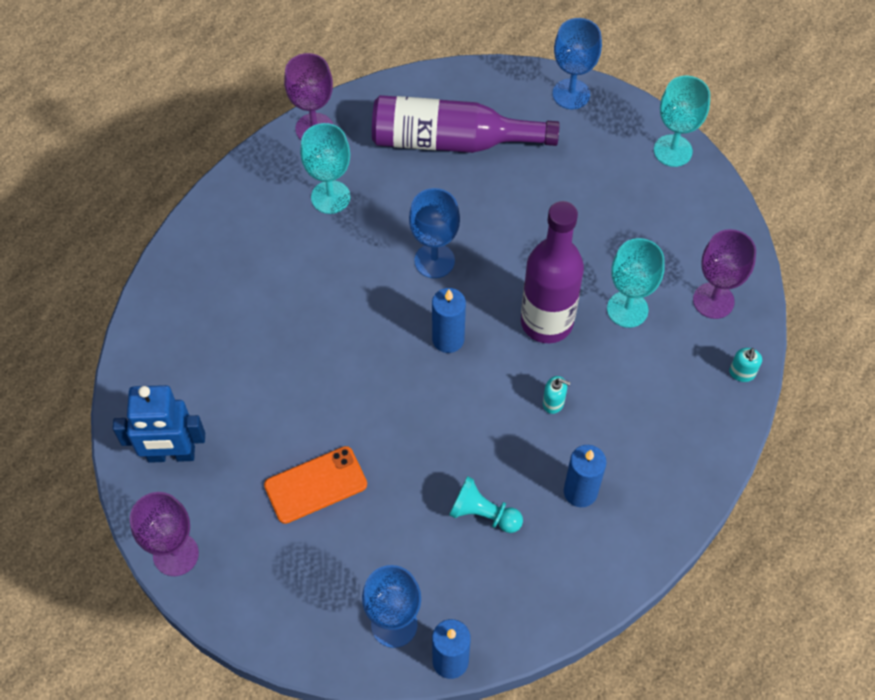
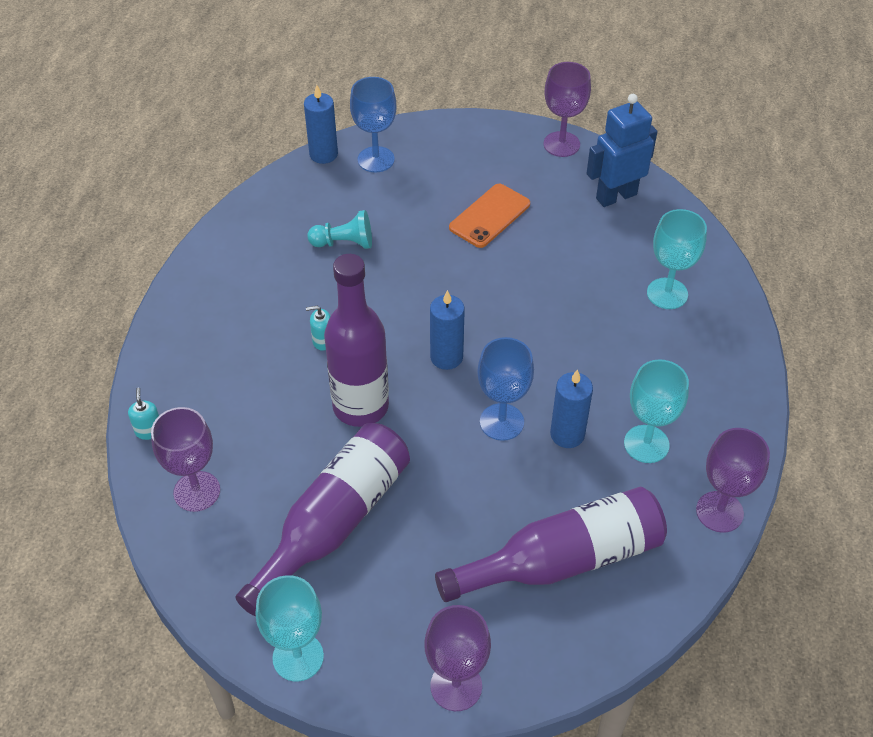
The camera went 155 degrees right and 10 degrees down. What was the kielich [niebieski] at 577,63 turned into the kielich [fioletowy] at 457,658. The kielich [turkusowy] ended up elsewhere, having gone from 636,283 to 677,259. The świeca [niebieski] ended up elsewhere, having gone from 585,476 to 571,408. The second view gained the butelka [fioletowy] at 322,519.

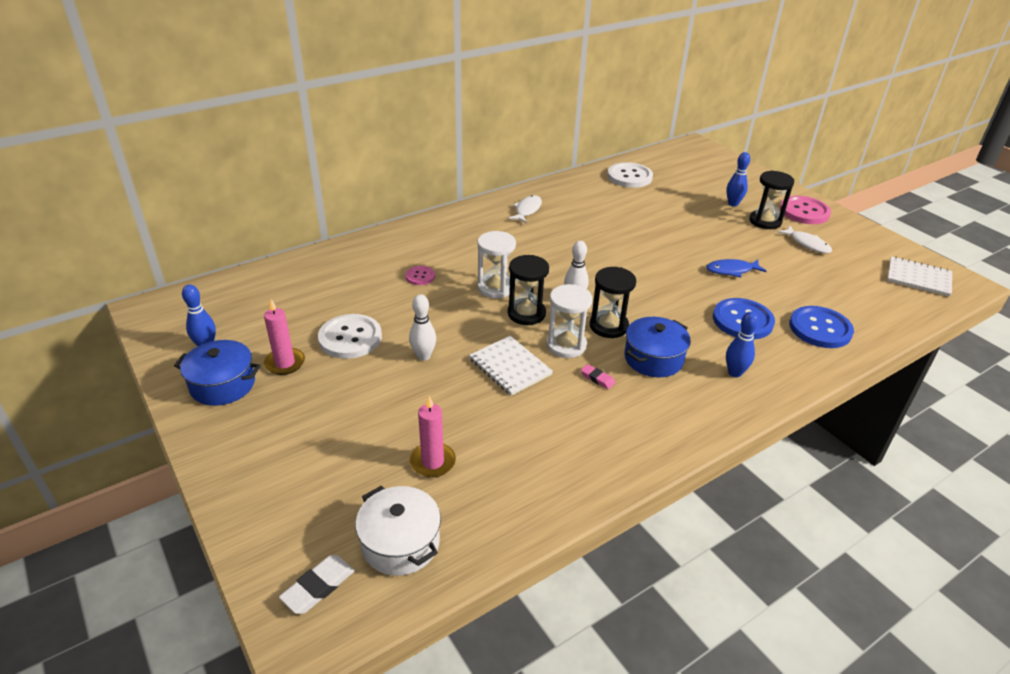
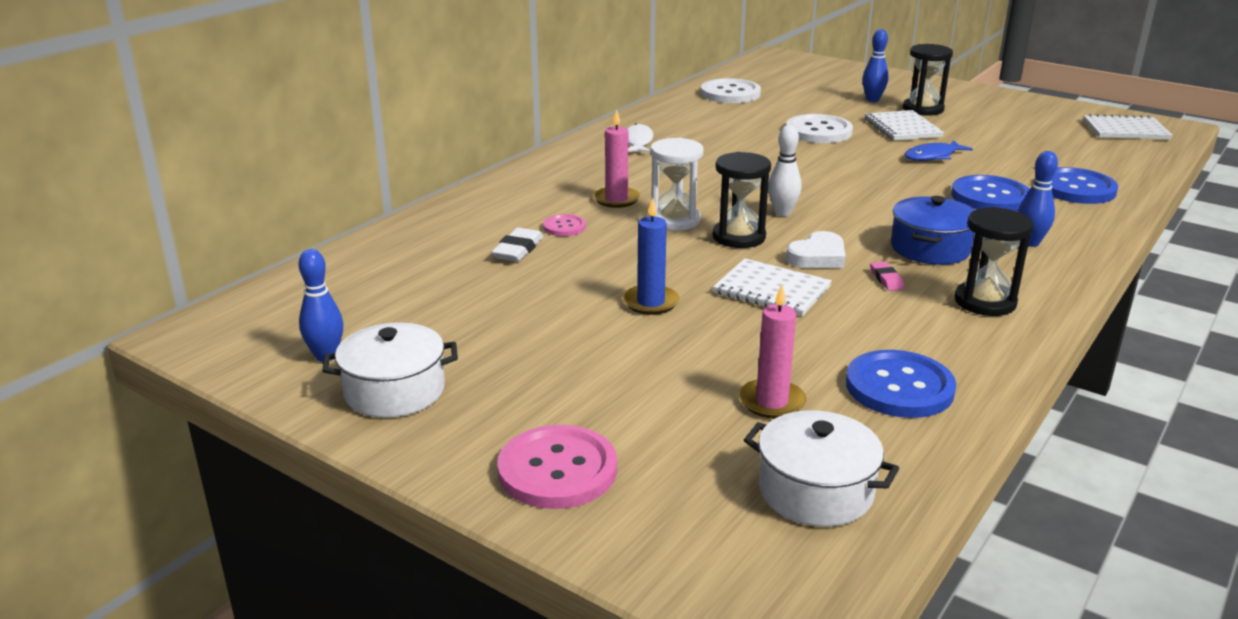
The camera went 20 degrees left and 10 degrees down. The guzik [różowy] ended up elsewhere, having gone from 805,210 to 557,467. The second view lost the ryba [biały] at 804,239. The klepsydra [czarny] ended up elsewhere, having gone from 613,302 to 994,261. Where the klepsydra [biały] stood at 569,321, the serce [biały] came to stand at 816,249. Where the kręgiel [biały] stood at 422,327, the świeca [niebieski] came to stand at 651,256. The świeca [różowy] ended up elsewhere, having gone from 284,337 to 616,158. The guzik [biały] ended up elsewhere, having gone from 350,336 to 819,128. What was the garnek [niebieski] at 217,373 turned into the garnek [biały] at 390,370. The gumka do mazania [różowy] at 598,376 ended up facing another way, 60 degrees clockwise from before. The gumka do mazania [biały] ended up elsewhere, having gone from 317,584 to 517,245. The second view gained the zeszyt [biały] at 904,125. The second view gained the guzik [niebieski] at 901,384.

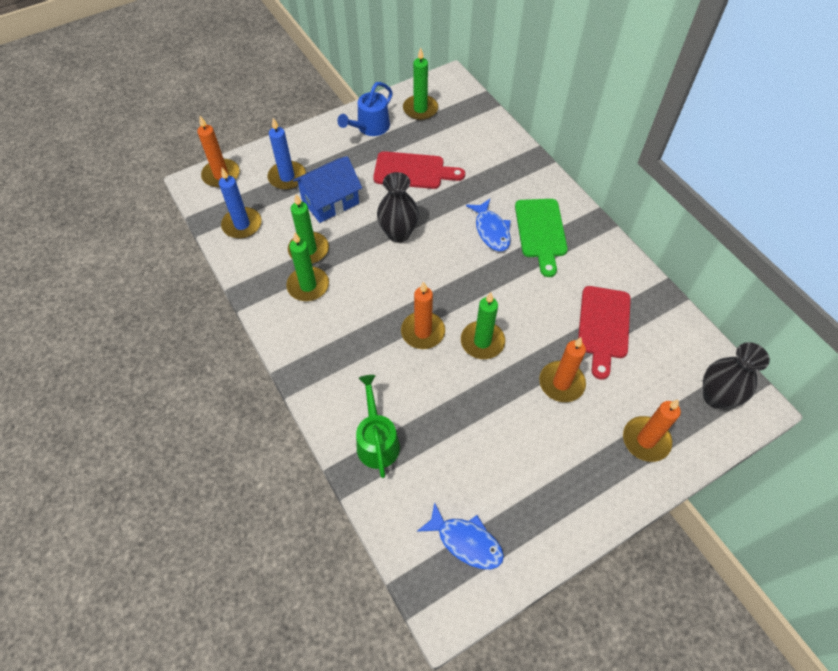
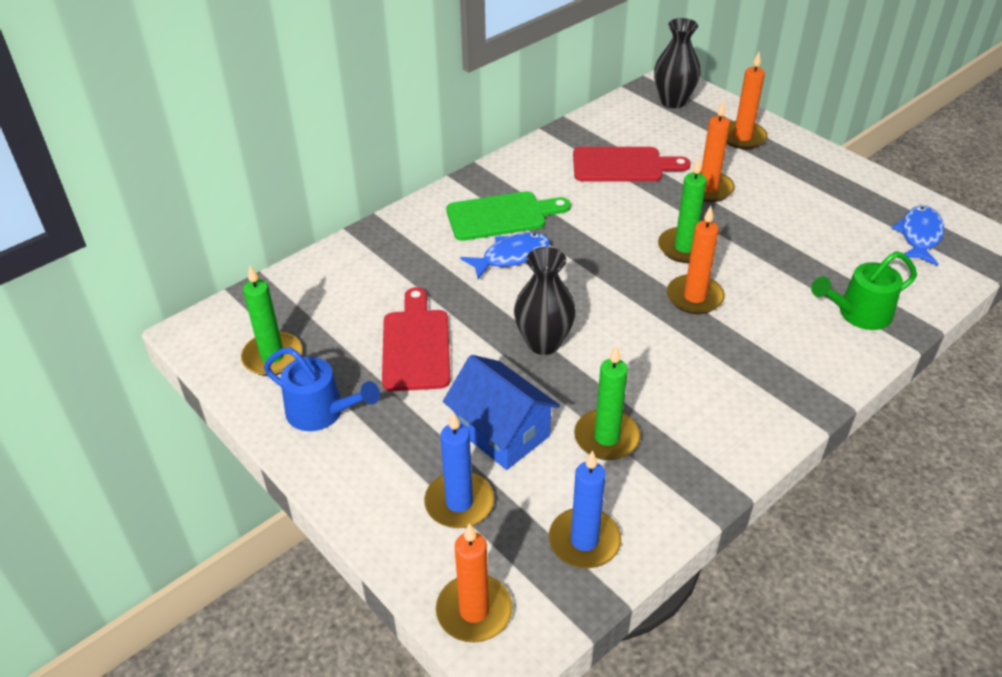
The camera went 100 degrees left and 15 degrees down. The second view lost the świeca [zielony] at 307,267.

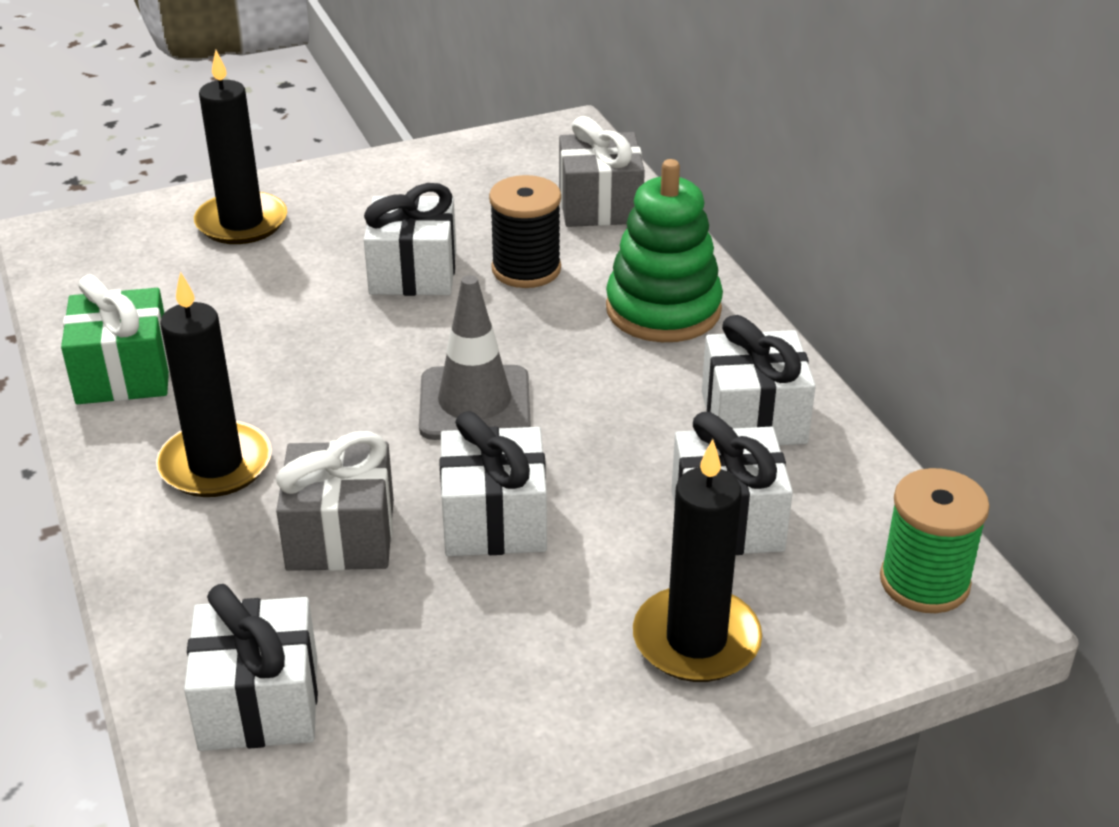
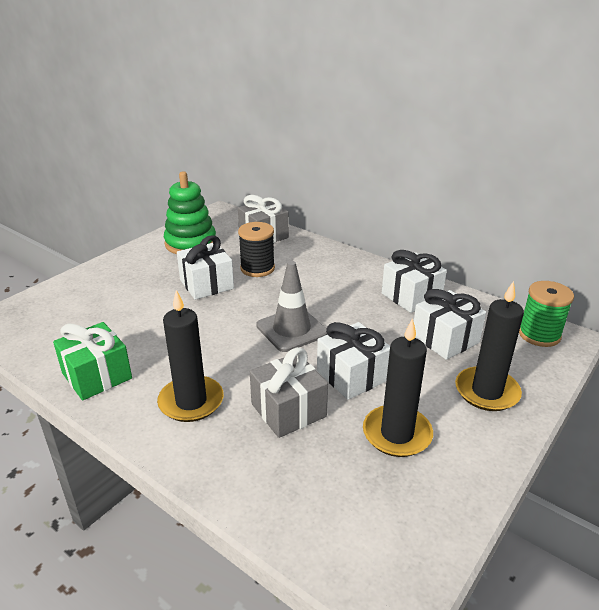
The camera went 30 degrees left and 5 degrees down. The świeca [czarny] ended up elsewhere, having gone from 240,147 to 398,387. The zabawka nakładanka [zielony] ended up elsewhere, having gone from 664,250 to 190,212. The second view lost the prezent [biały] at 251,667.

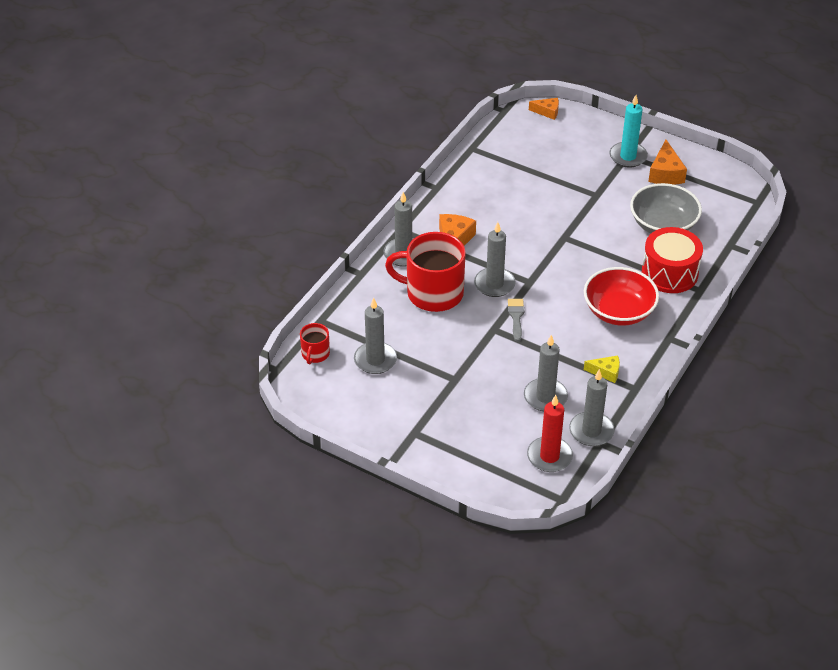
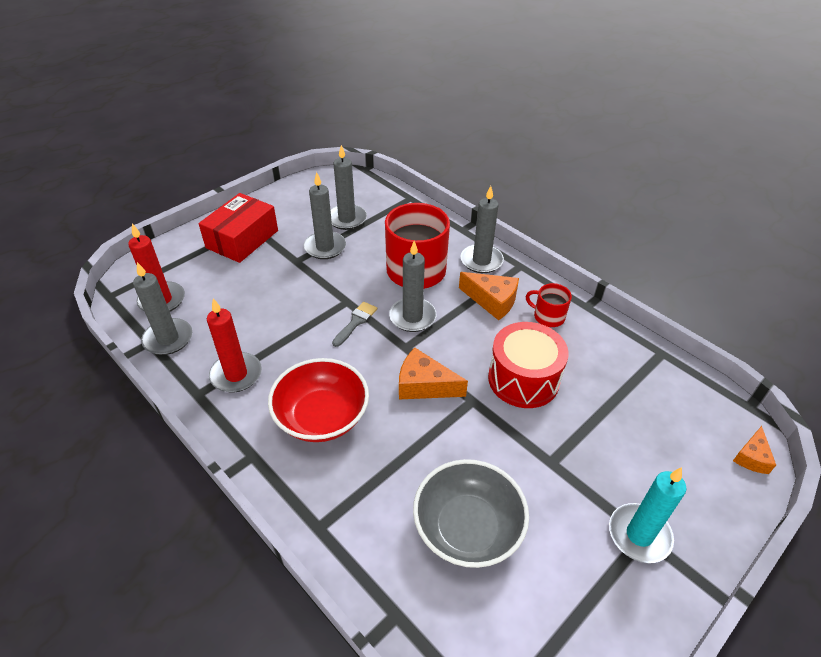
The camera went 105 degrees right and 0 degrees up. The ser [pomarańczowy] ended up elsewhere, having gone from 667,162 to 433,373. The bęben [czerwony] ended up elsewhere, having gone from 672,260 to 528,365. The pędzel [szary] at 516,320 ended up facing another way, 75 degrees counterclockwise from before. The kubek [czerwony] ended up elsewhere, having gone from 315,343 to 549,305. The świeca [szary] ended up elsewhere, having gone from 546,373 to 325,215. Where the ser [żółty] stood at 602,369, the świeca [czerwony] came to stand at 234,345. The second view gained the pudełko [czerwony] at 238,228.

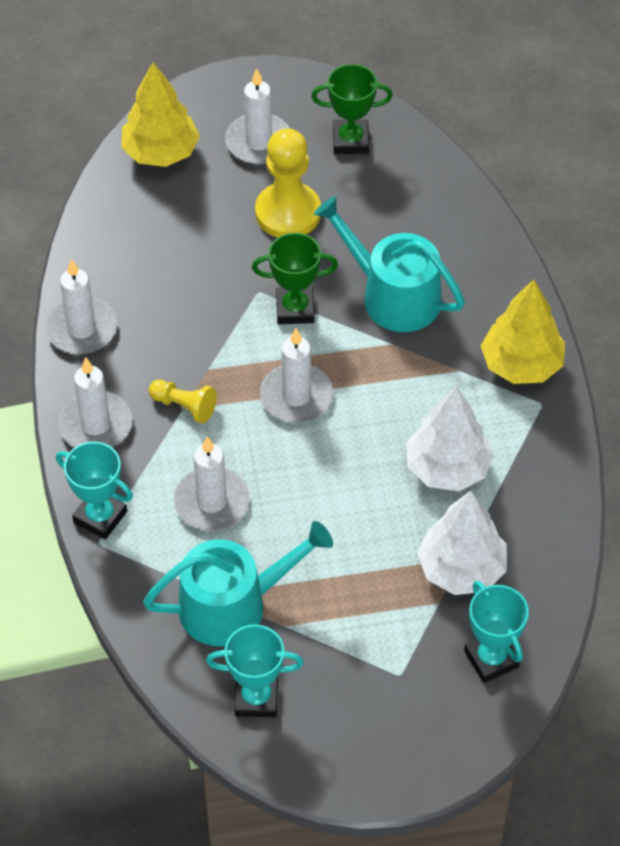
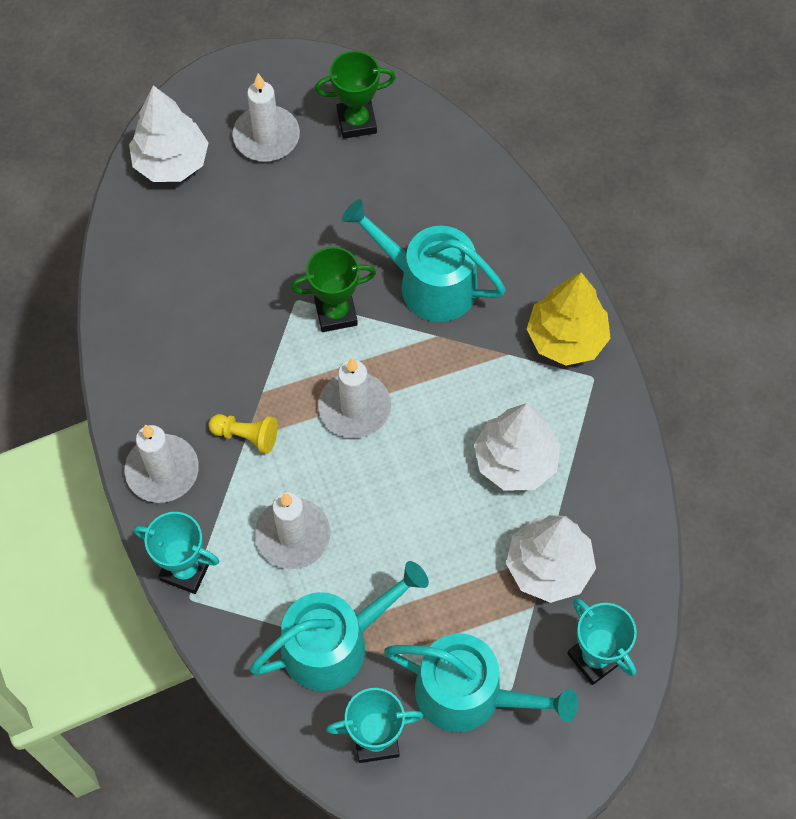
The camera went 10 degrees left and 10 degrees up. What was the drzewko [żółty] at 160,114 turned into the drzewko [biały] at 169,133. The second view lost the pionek [żółty] at 288,182. The second view lost the świeca [biały] at 81,306. The second view gained the konewka [turkusowy] at 481,682.

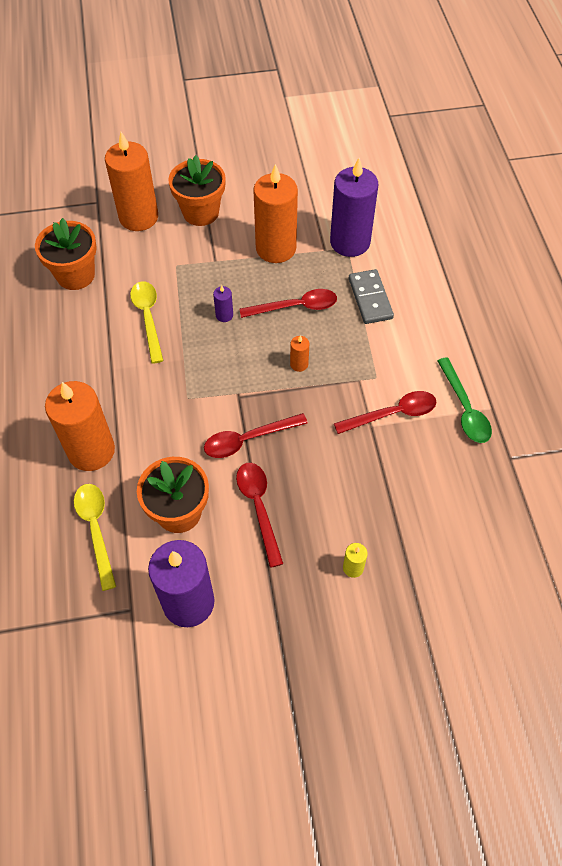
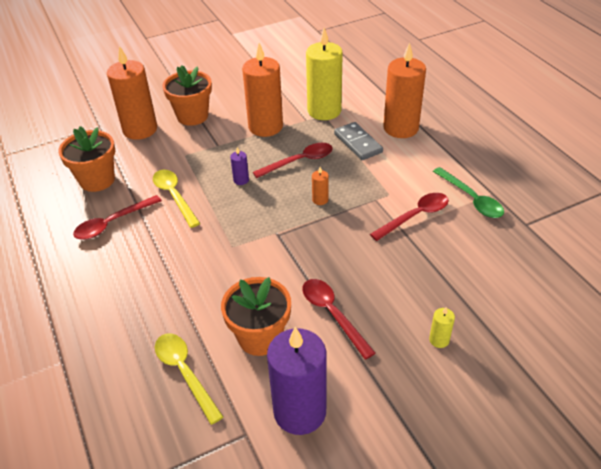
The camera went 15 degrees left and 15 degrees down. What was the świeca [fioletowy] at 354,207 turned into the świeca [żółty] at 324,74. The świeca [pomarańczowy] ended up elsewhere, having gone from 80,426 to 404,90. The łyżka [czerwony] ended up elsewhere, having gone from 256,435 to 117,217.

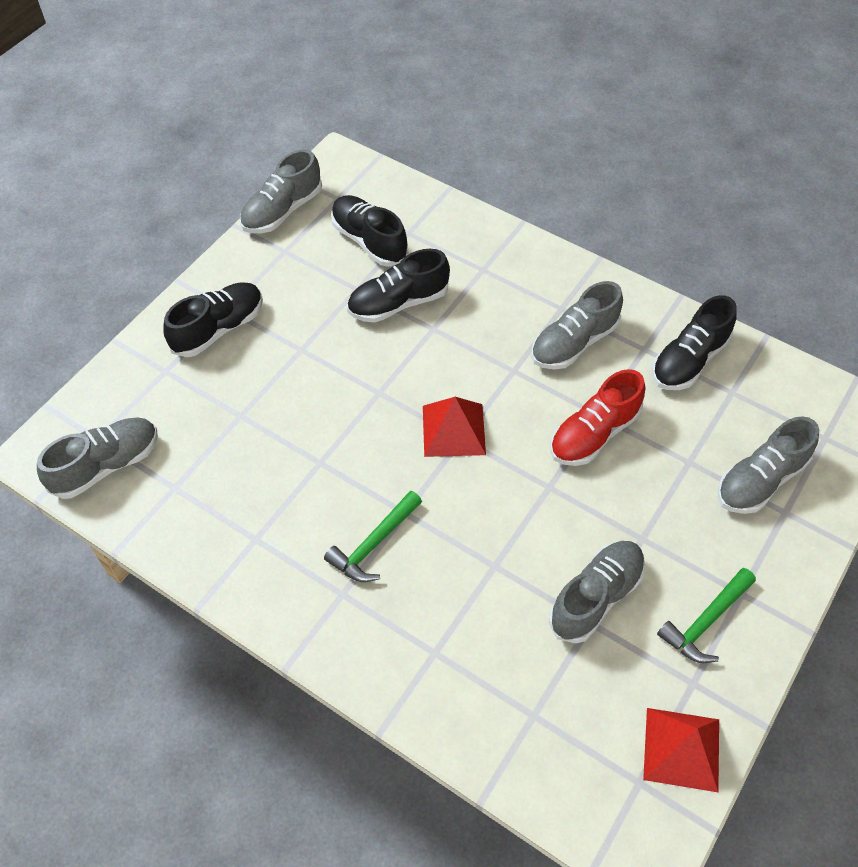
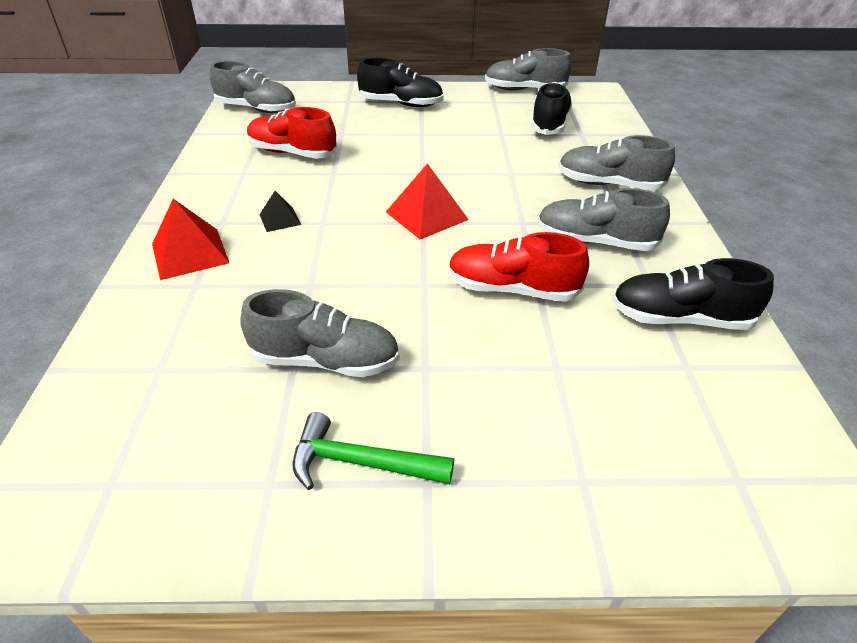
The camera went 55 degrees right and 15 degrees down. The second view lost the but [czarny] at 398,286. The but [szary] ended up elsewhere, having gone from 768,465 to 616,162. Where the młotek [zielony] stood at 373,536, the piramida [czarny] came to stand at 280,211. The piramida [czerwony] ended up elsewhere, having gone from 681,750 to 190,239. The second view gained the but [czerwony] at 291,133.

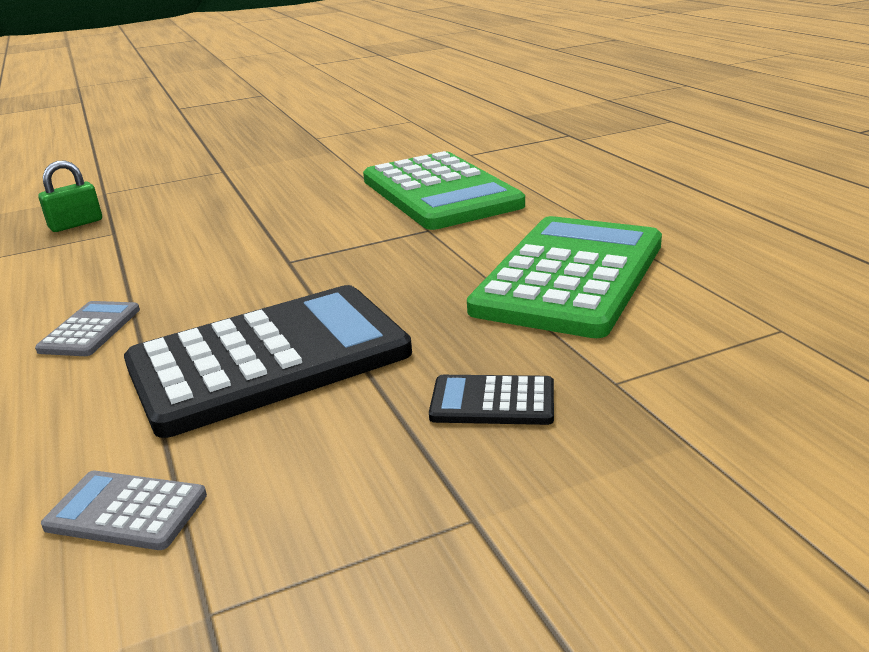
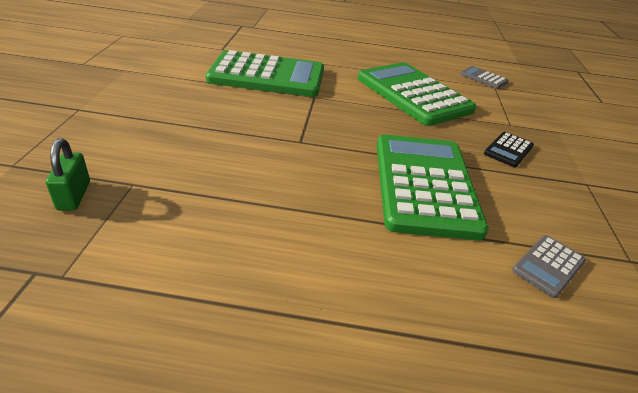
The camera went 65 degrees left and 10 degrees up. What was the kalkulator [czarny] at 268,361 turned into the kalkulator [zielony] at 433,187. The kalkulator [szary] ended up elsewhere, having gone from 87,328 to 484,77.

